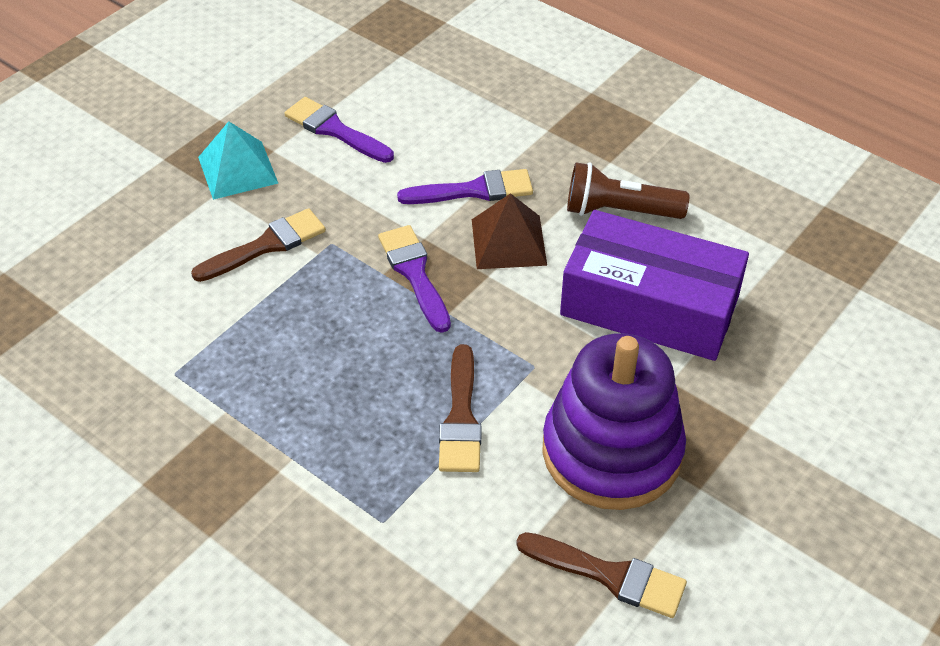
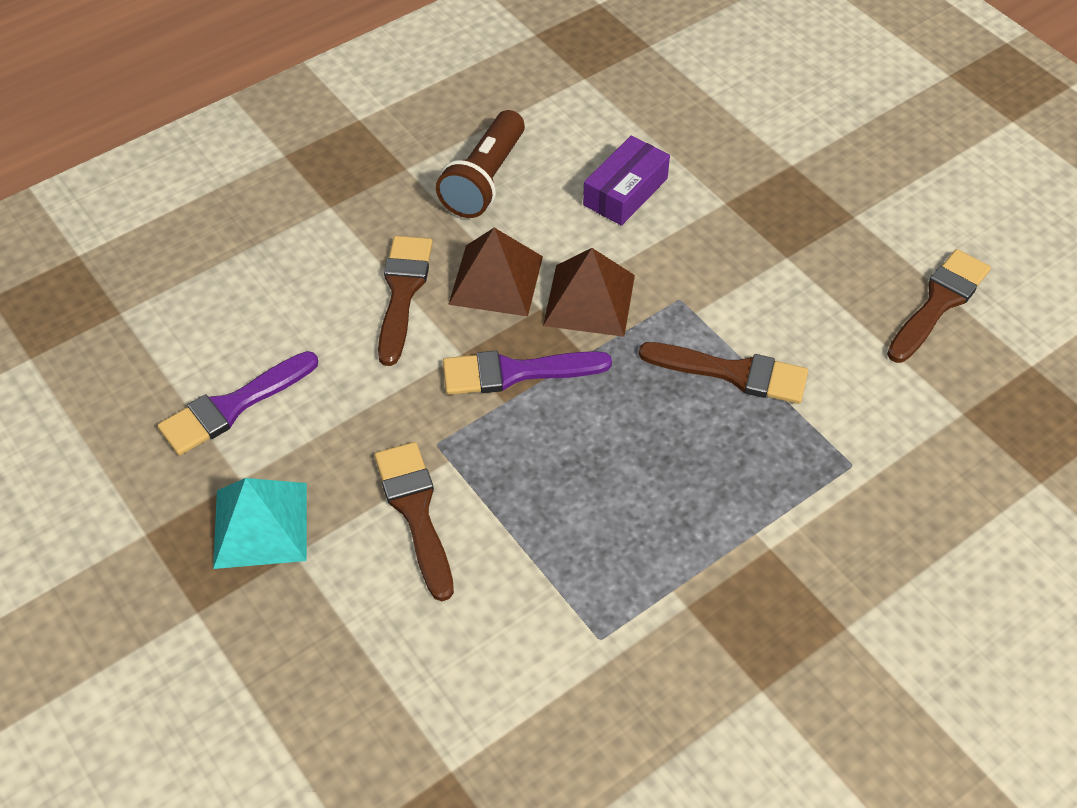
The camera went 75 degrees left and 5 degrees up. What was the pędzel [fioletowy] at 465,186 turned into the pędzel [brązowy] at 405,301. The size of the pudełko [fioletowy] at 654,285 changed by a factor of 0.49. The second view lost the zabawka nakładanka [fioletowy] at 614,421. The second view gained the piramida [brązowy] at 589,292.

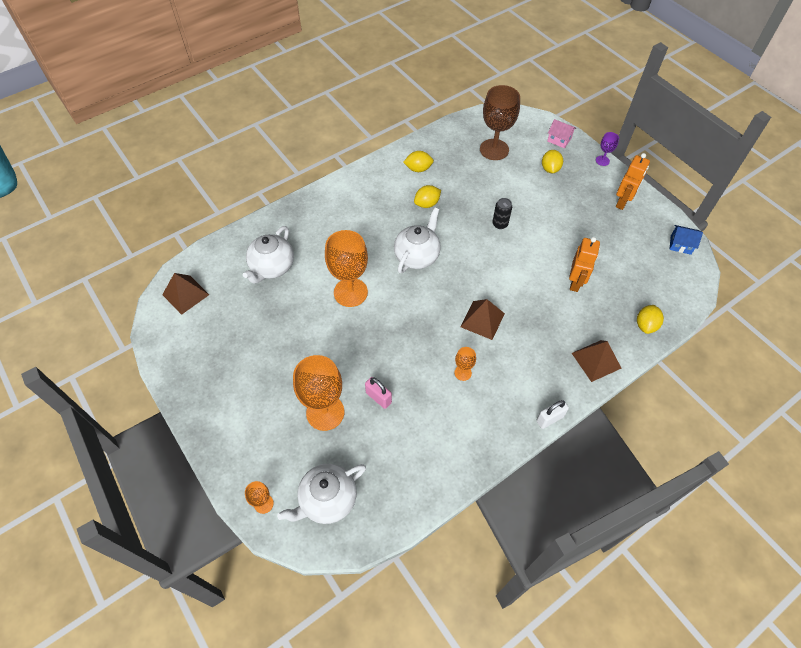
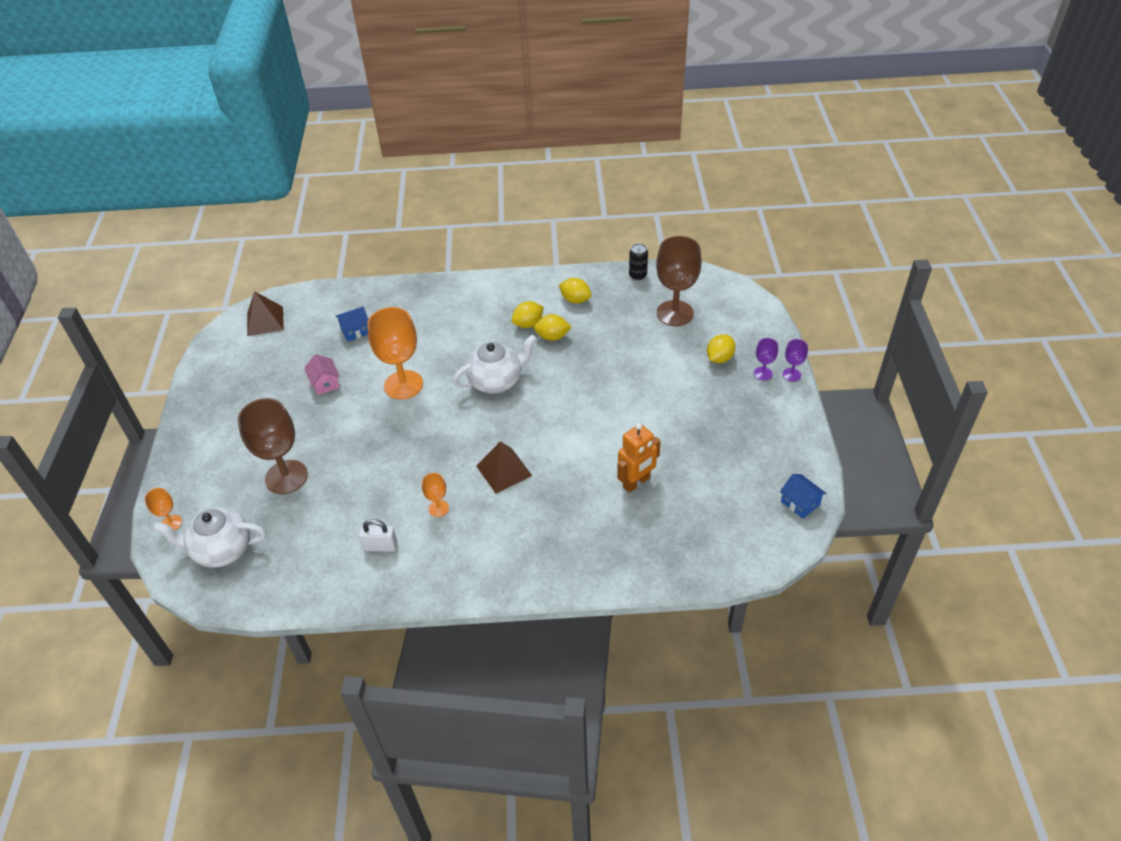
The camera went 35 degrees right and 10 degrees down. The domek [różowy] ended up elsewhere, having gone from 561,133 to 322,374. The second view lost the robot [pomarańczowy] at 633,181. The puszka [czarny] ended up elsewhere, having gone from 502,213 to 638,262. Where the imbryk [biały] stood at 268,255, the domek [niebieski] came to stand at 352,324. The cytryna [żółty] ended up elsewhere, having gone from 650,319 to 528,314. The second view lost the piramida [brązowy] at 597,361. What was the kielich [pomarańczowy] at 318,393 turned into the kielich [brązowy] at 272,446. The second view lost the kłódka [różowy] at 378,393. The kłódka [biały] ended up elsewhere, having gone from 552,414 to 378,535. The second view gained the kielich [fioletowy] at 766,359.

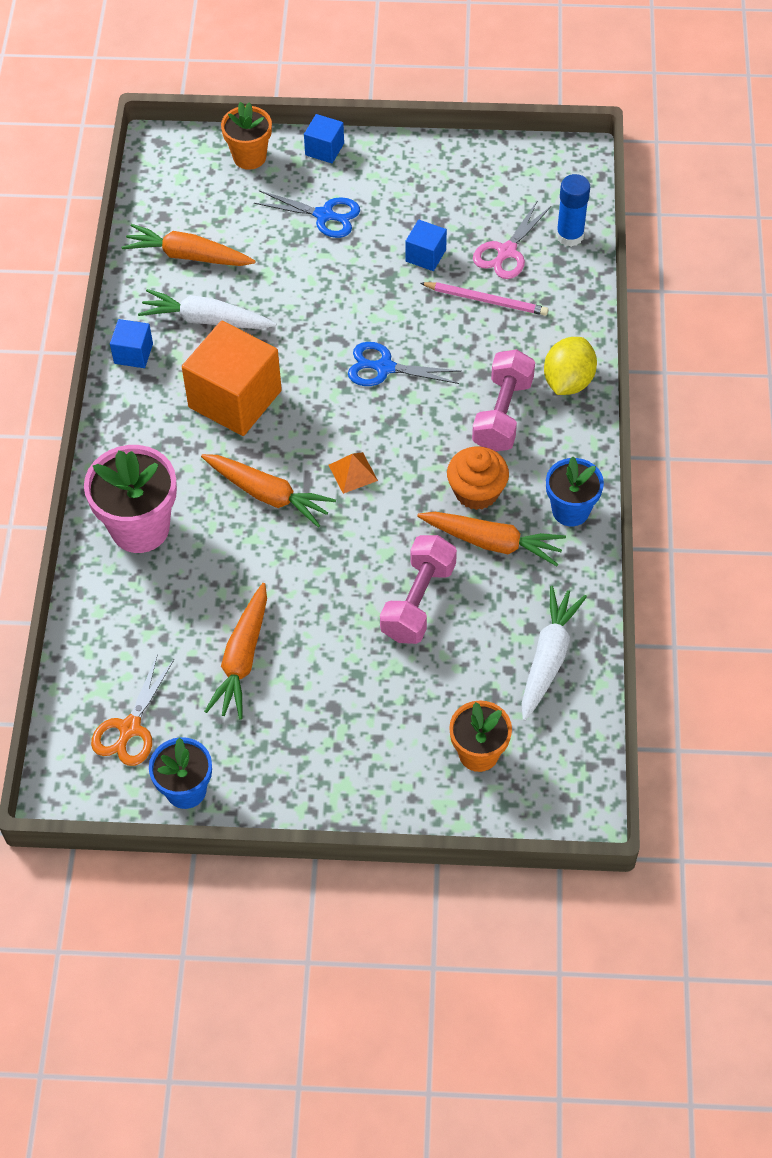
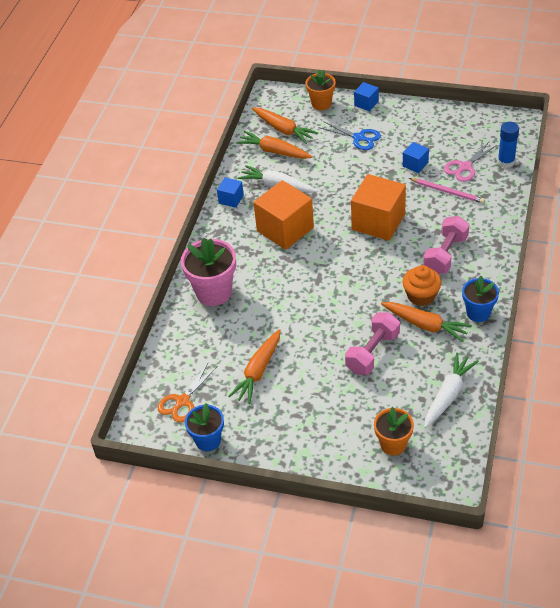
The camera went 15 degrees right and 10 degrees down. The second view lost the cytryna [żółty] at 570,366. Where the nożyczki [niebieski] stood at 405,364, the sześcian [pomarańczowy] came to stand at 378,207. The second view lost the piramida [pomarańczowy] at 353,473. The marchewka [pomarańczowy] ended up elsewhere, having gone from 268,491 to 285,126.

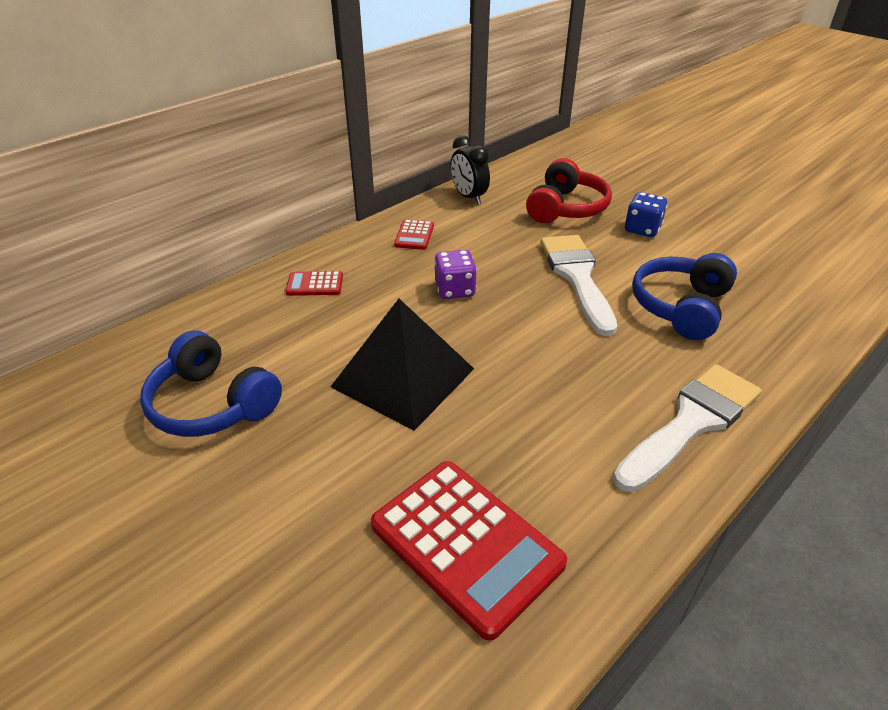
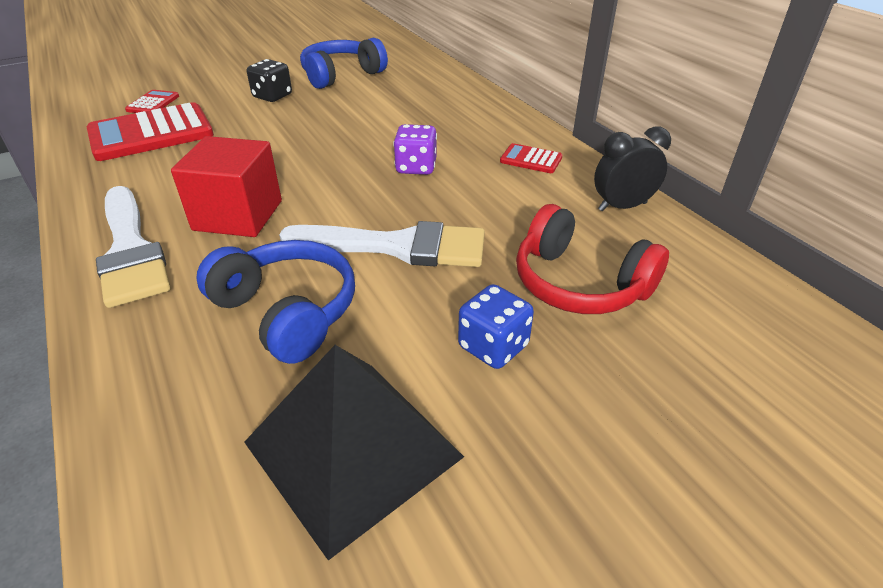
The camera went 105 degrees right and 0 degrees up. The kalkulator [czerwony] ended up elsewhere, having gone from 314,283 to 152,101. The piramida [czarny] ended up elsewhere, having gone from 402,365 to 354,453. The second view gained the kostka do gry [czarny] at 269,80. The second view gained the sześcian [czerwony] at 226,186.

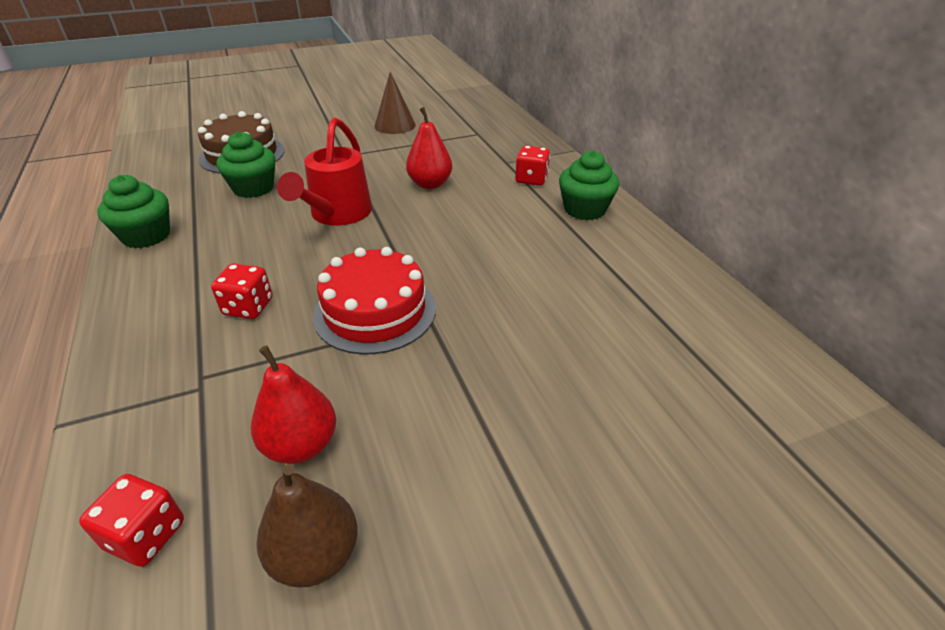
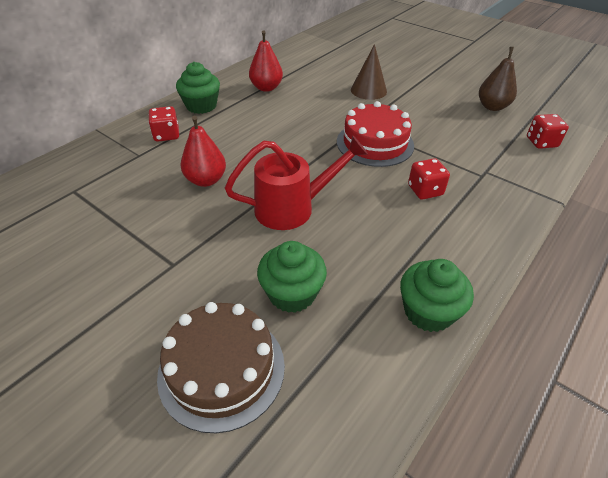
The camera went 120 degrees left and 5 degrees up. The stożek [brązowy] ended up elsewhere, having gone from 395,103 to 369,72. The gruszka [czerwony] ended up elsewhere, having gone from 293,404 to 266,61.

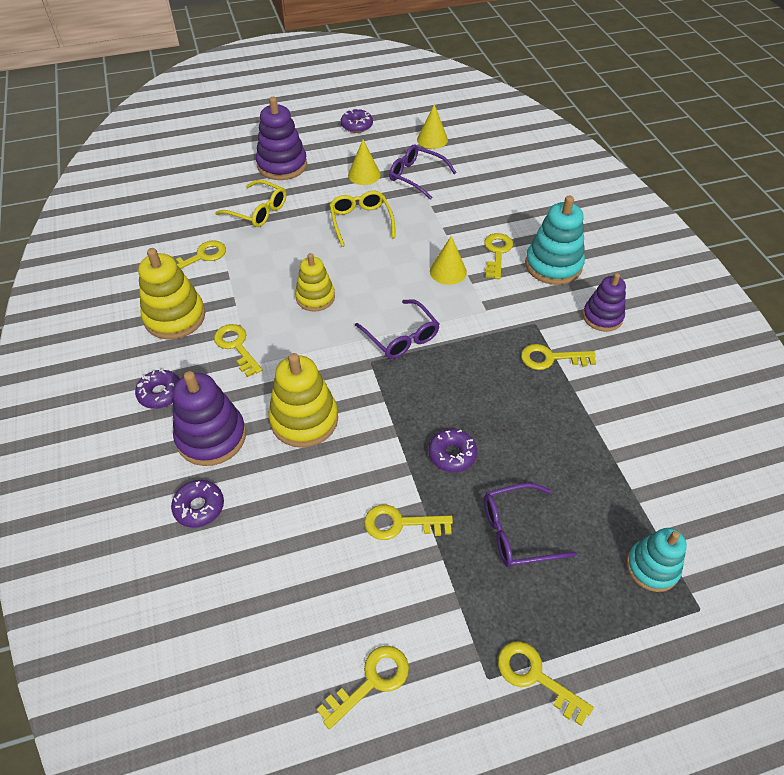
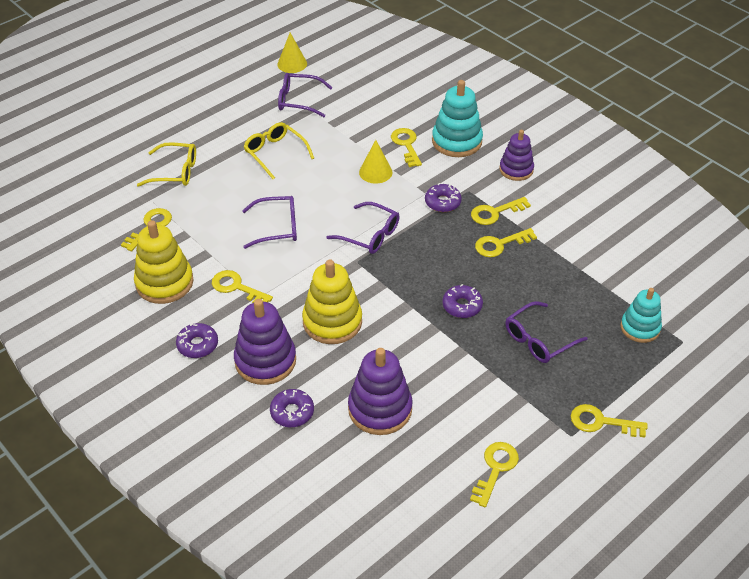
The camera went 25 degrees left and 5 degrees down. The zabawka nakładanka [fioletowy] ended up elsewhere, having gone from 281,138 to 380,391. The donut [fioletowy] ended up elsewhere, having gone from 357,120 to 443,197. The second view lost the stożek [żółty] at 364,162. Where the zabawka nakładanka [żółty] stood at 315,282, the okulary [fioletowy] came to stand at 269,222. The klucz [żółty] ended up elsewhere, having gone from 408,522 to 506,242.

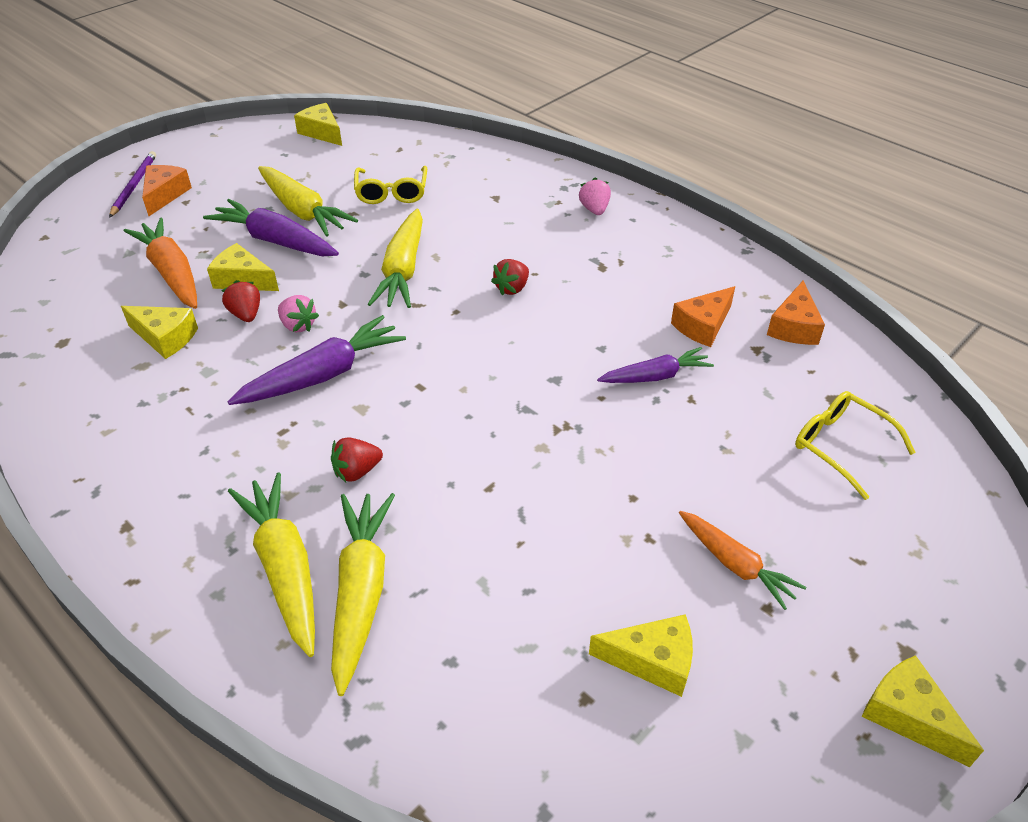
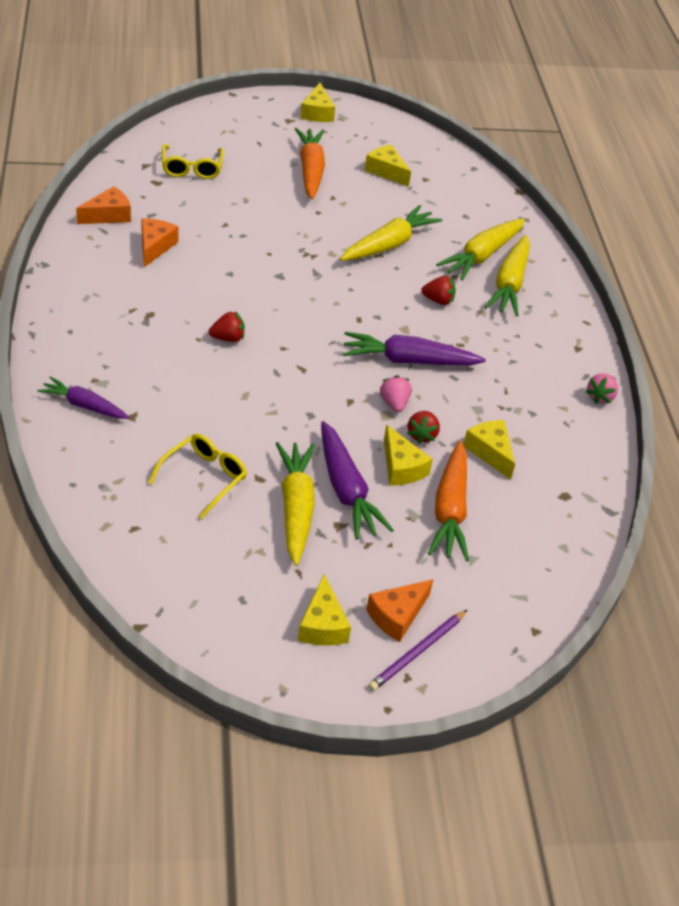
The camera went 145 degrees left and 0 degrees up. The ser [żółty] ended up elsewhere, having gone from 318,124 to 324,610. The truskawka [różowy] ended up elsewhere, having gone from 595,196 to 602,388. The marchewka [żółty] ended up elsewhere, having gone from 395,258 to 391,233. The ser [pomarańczowy] at 703,316 ended up facing another way, 75 degrees counterclockwise from before. The marchewka [fioletowy] ended up elsewhere, having gone from 655,365 to 83,397. The size of the marchewka [pomarańczowy] at 742,560 changed by a factor of 1.56.

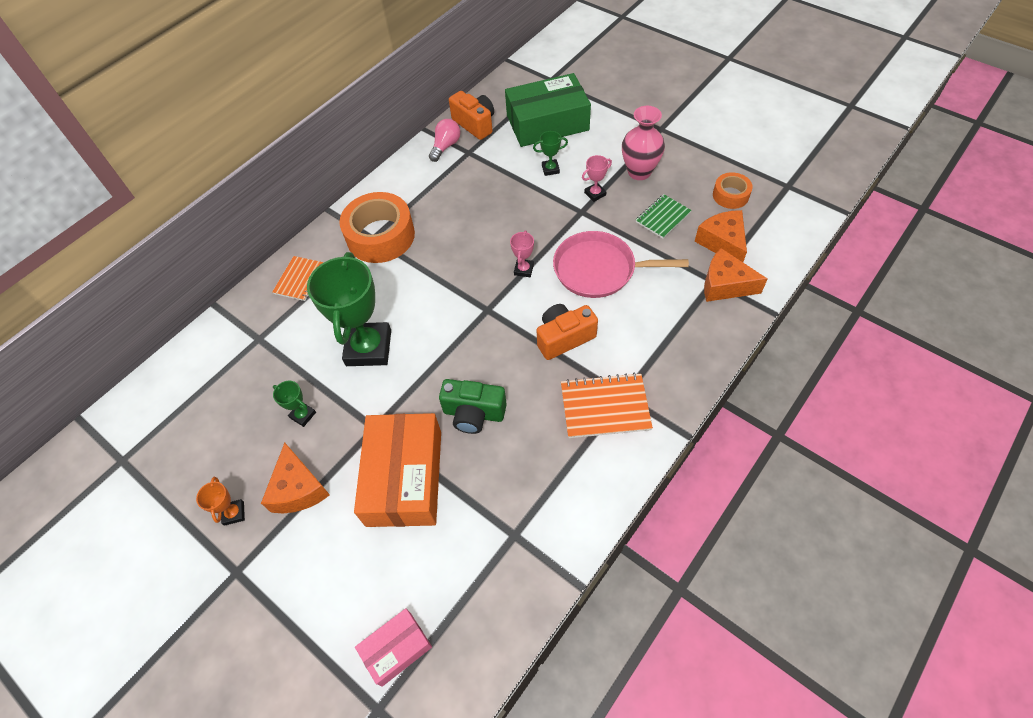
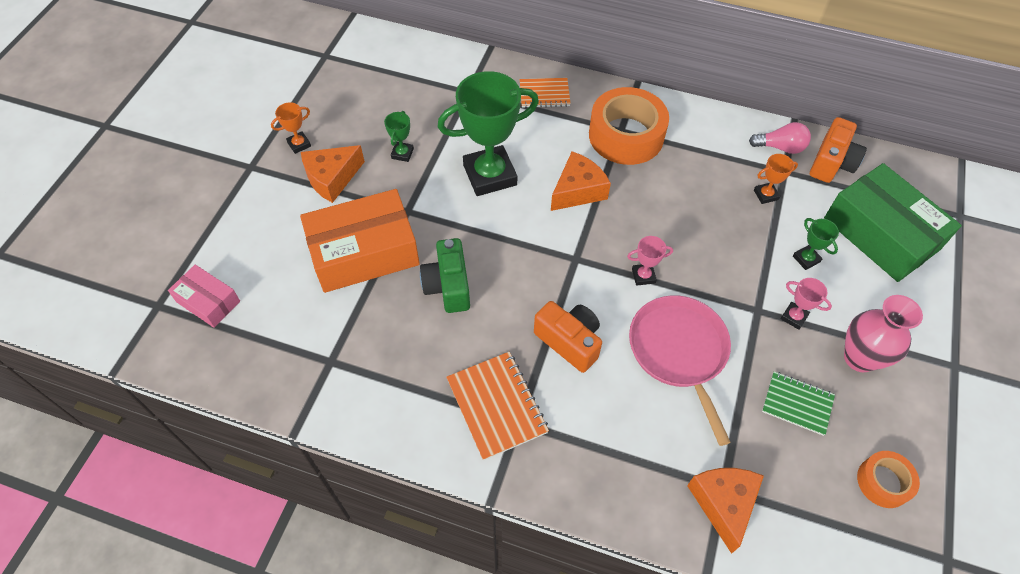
The camera went 65 degrees right and 0 degrees up. The ser [pomarańczowy] ended up elsewhere, having gone from 720,236 to 581,181. The second view gained the puchar [pomarańczowy] at 776,179.

